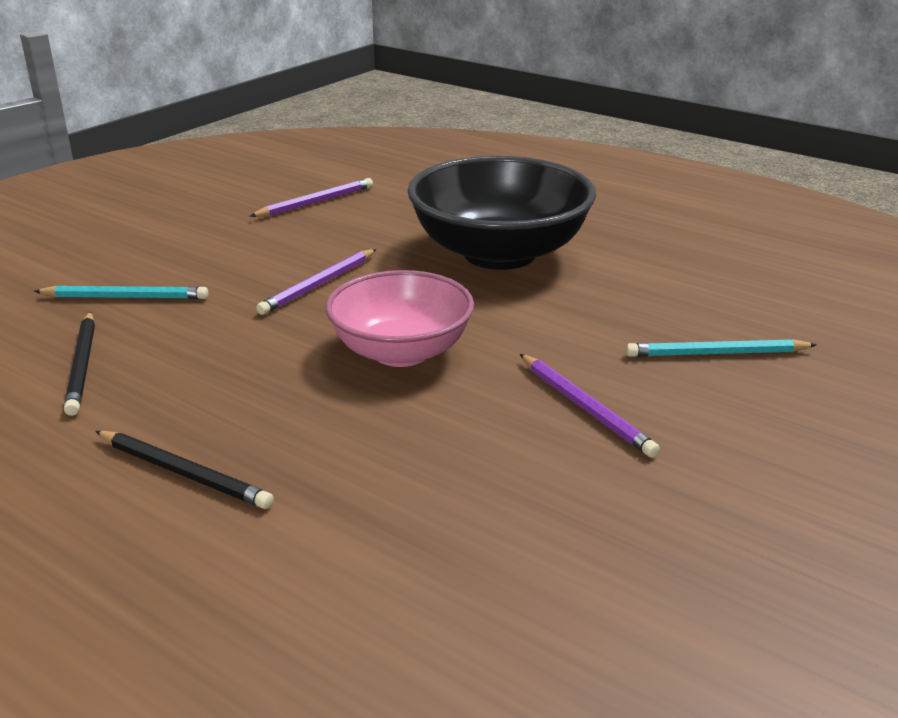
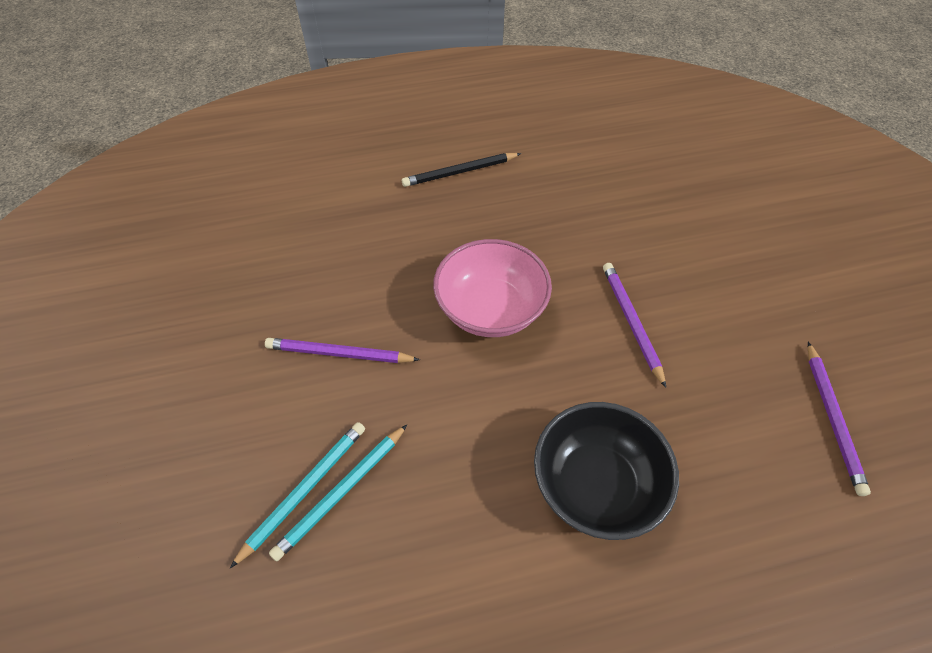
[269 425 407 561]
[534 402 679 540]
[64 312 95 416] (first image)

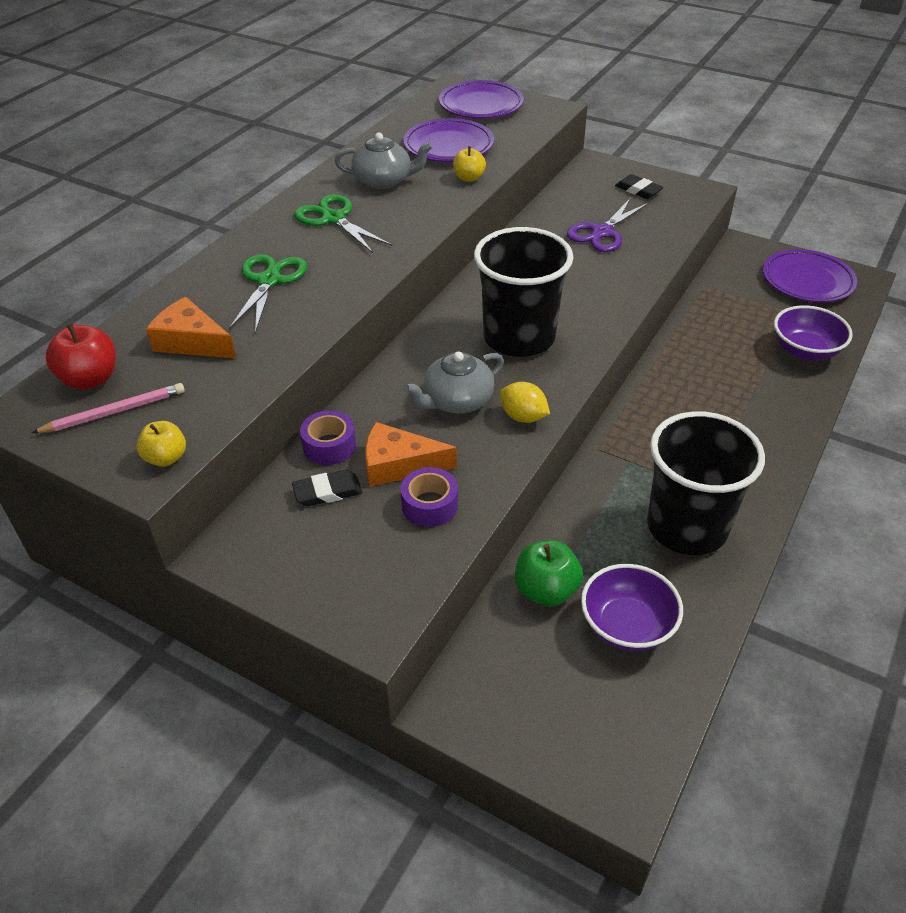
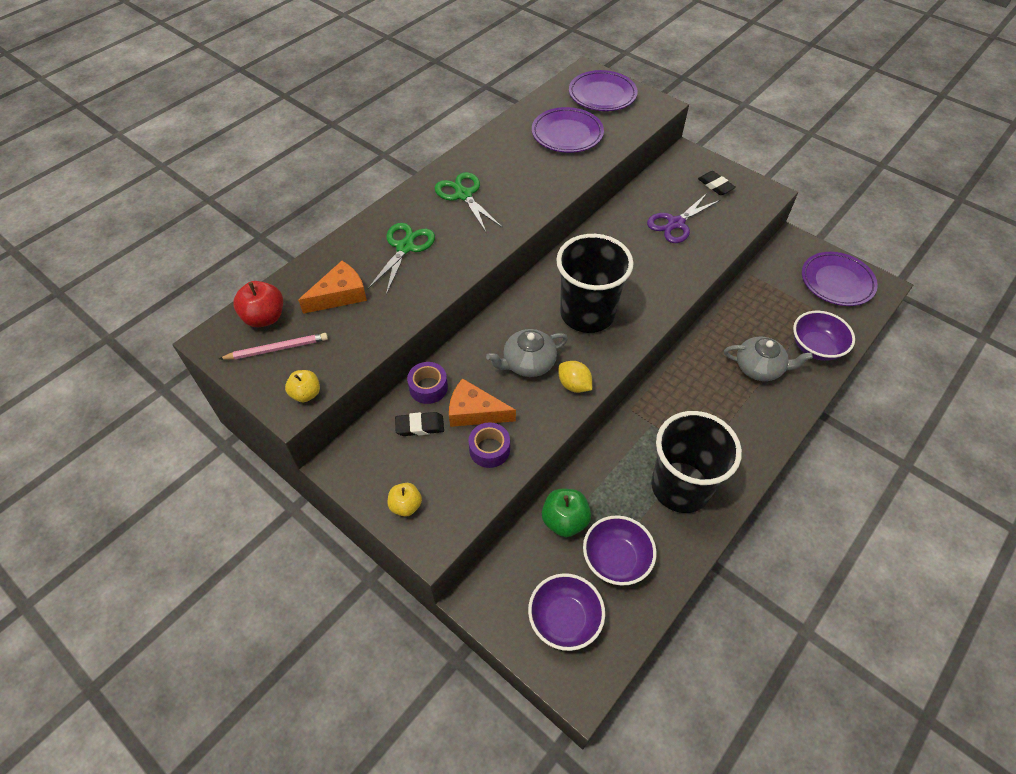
[298 261 367 314]
[388 483 422 517]
[528 573 605 651]
[724 337 813 381]

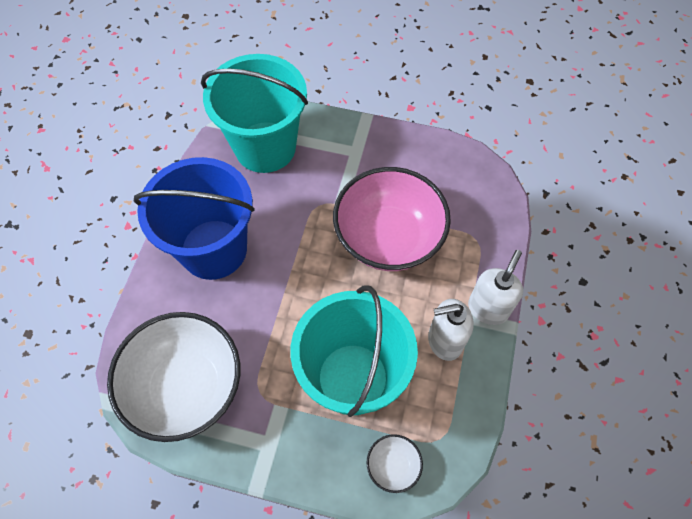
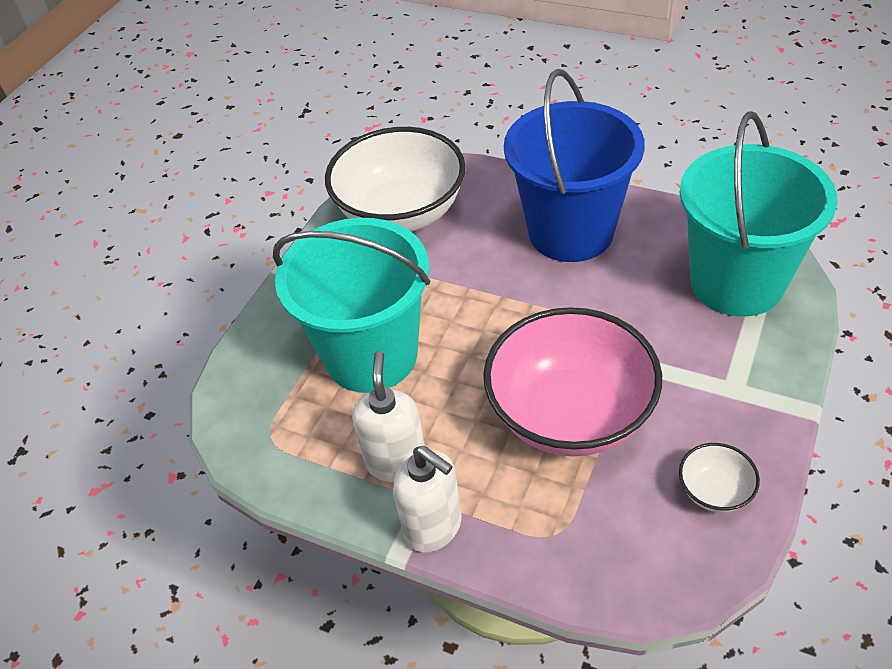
[679 443 760 513]

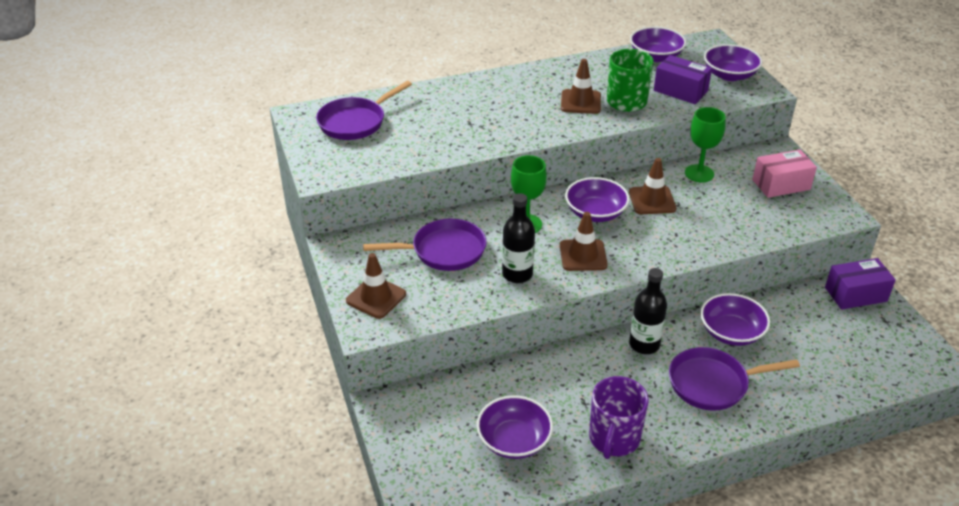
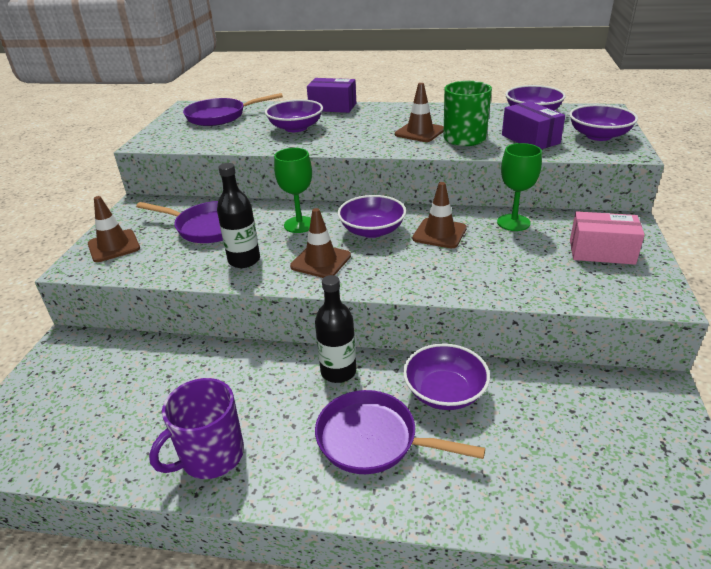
[265 99 323 132]
[307 78 356 113]

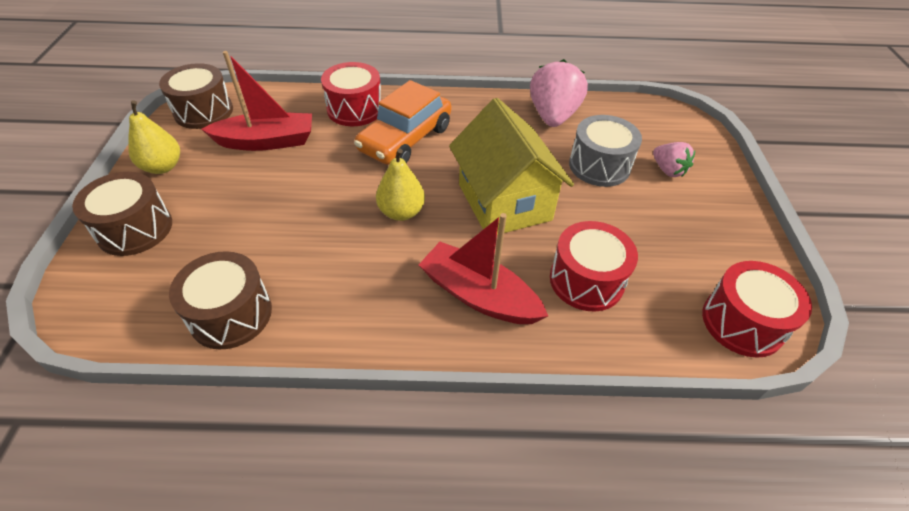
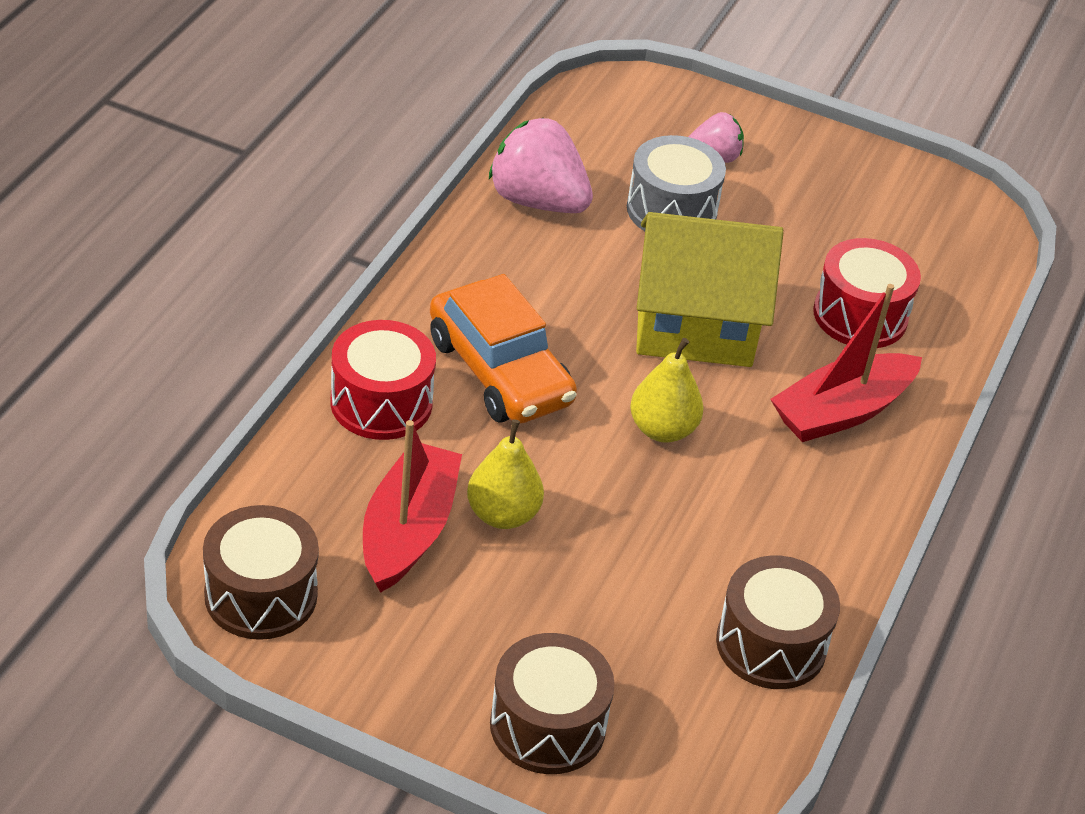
[467 419 544 529]
[702 261 812 358] (first image)

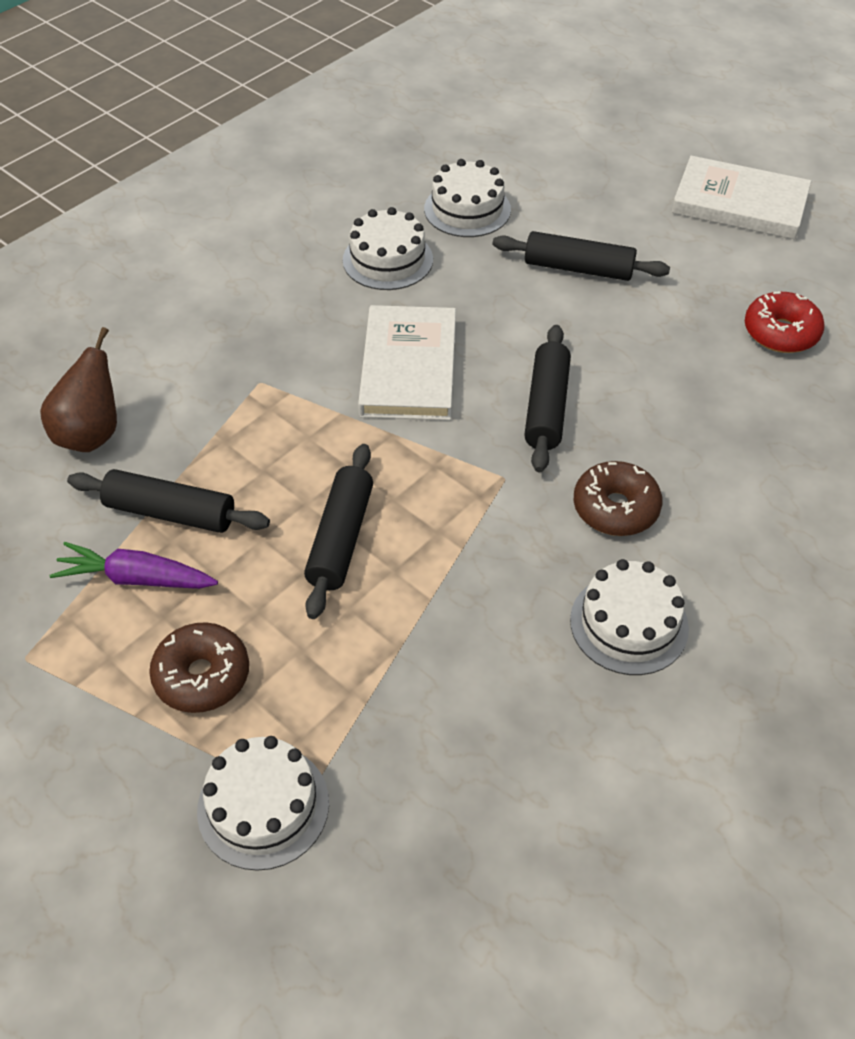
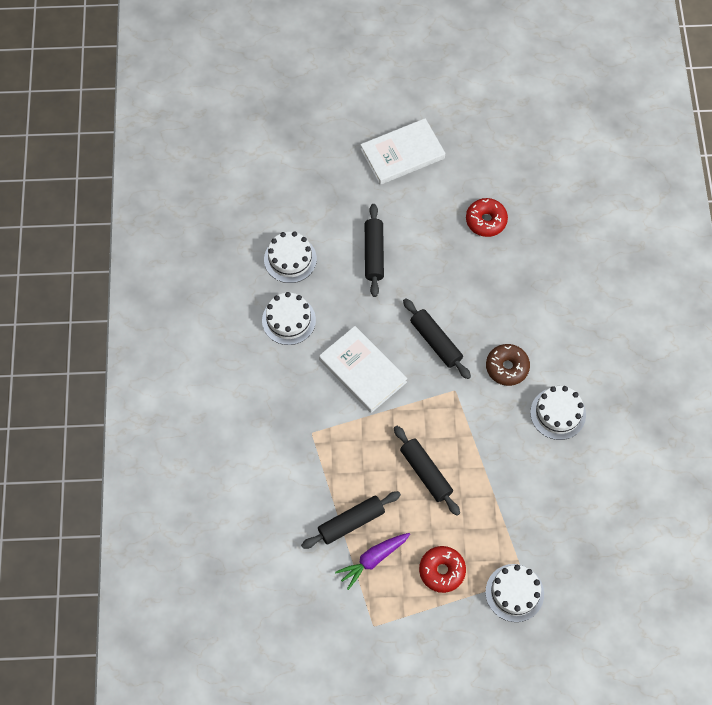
[365 204 384 297]
[419 546 466 593]
[40 327 117 452] (first image)

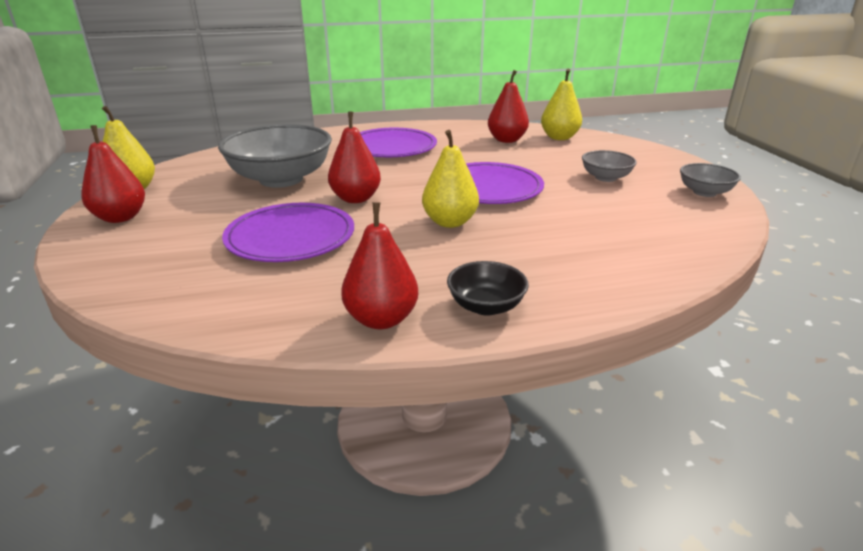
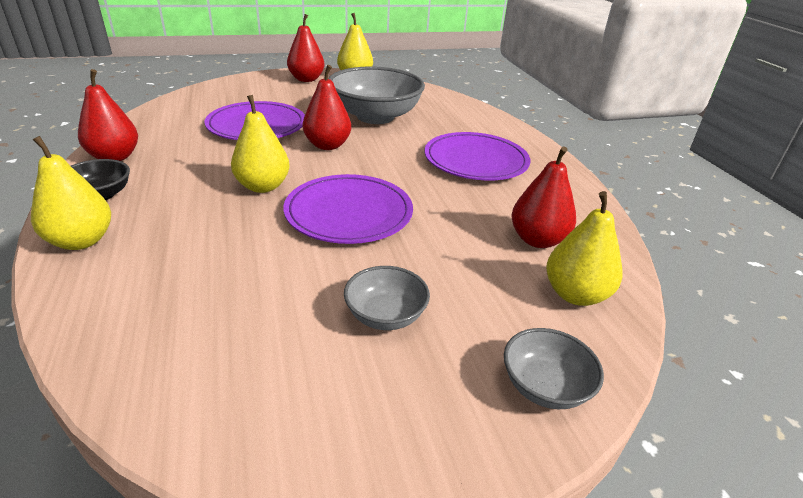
[31 136 111 250]
[504 328 604 409]

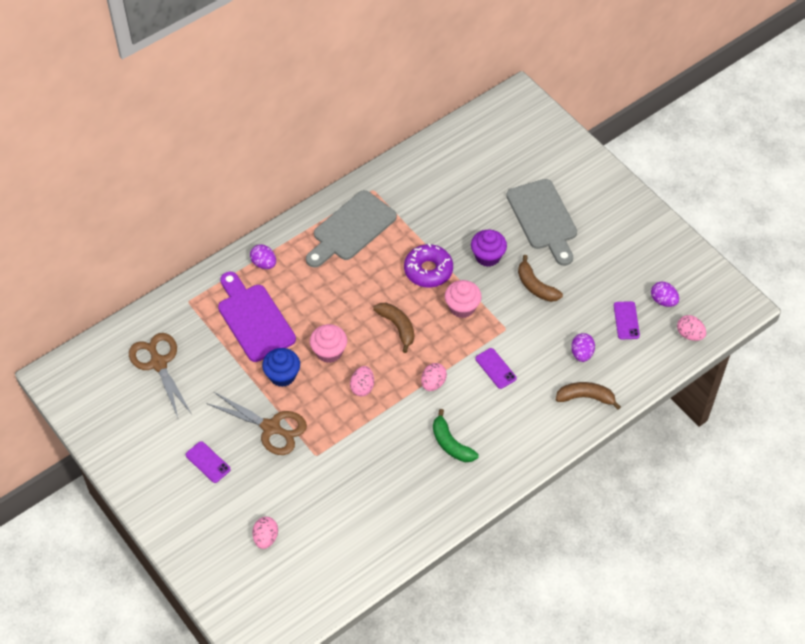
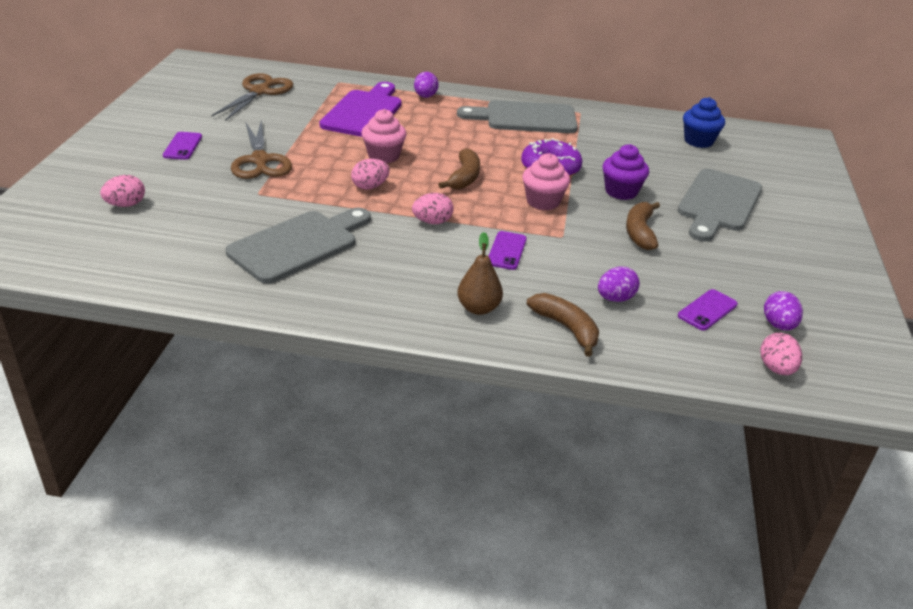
[226 208 371 284]
[457 232 503 315]
[683 97 725 148]
[433 409 479 462] (first image)

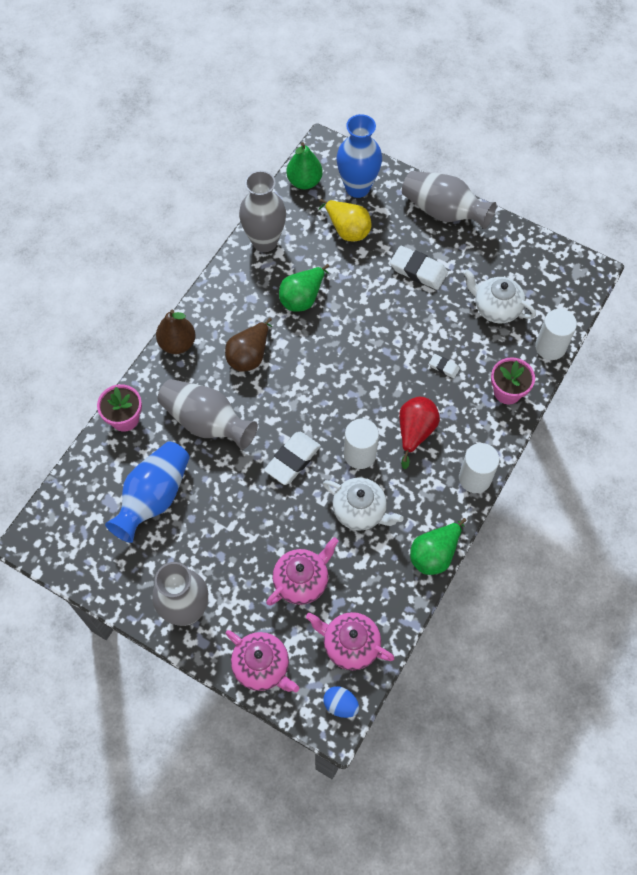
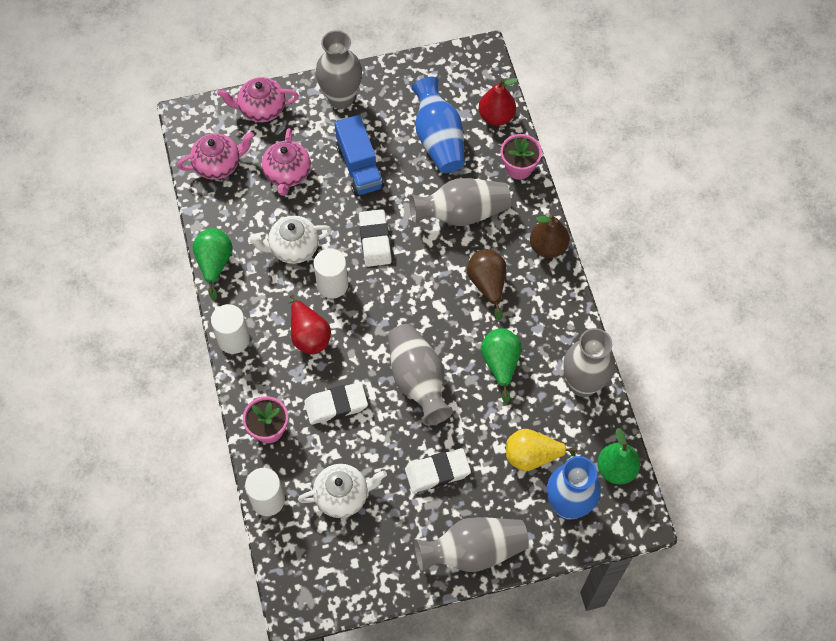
[304 382 368 425]
[335 115 384 196]
[388 324 453 426]
[479 78 518 126]
[323 686 359 718] (first image)

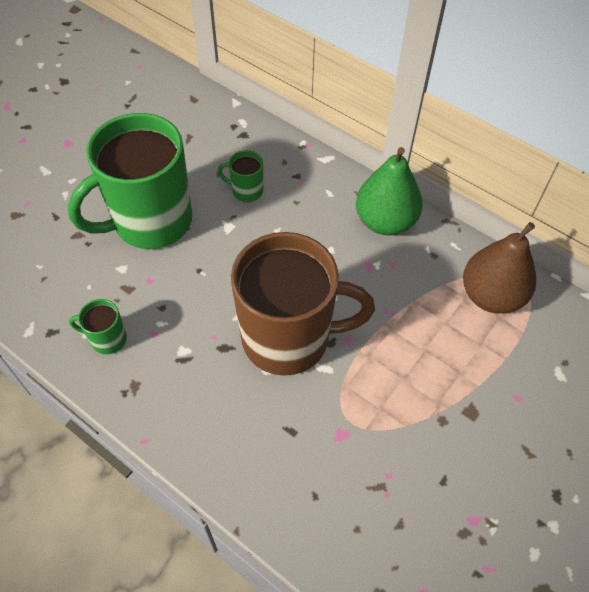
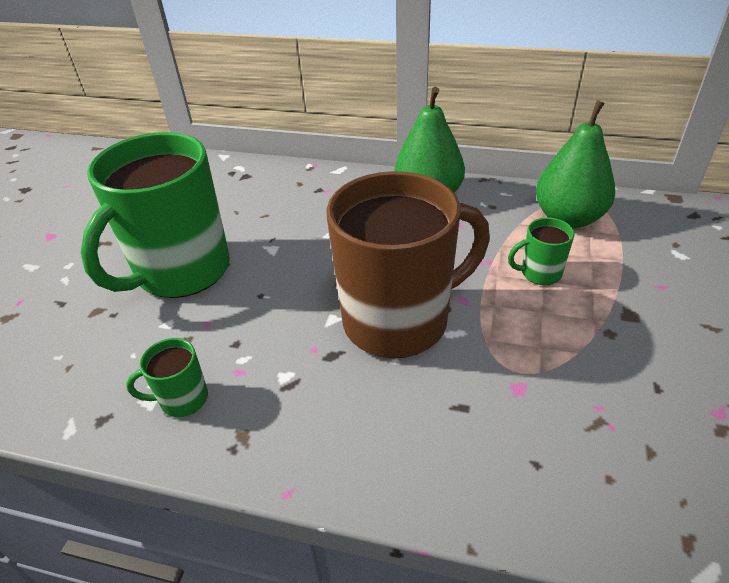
[508 218 575 285]
[536 100 615 228]

